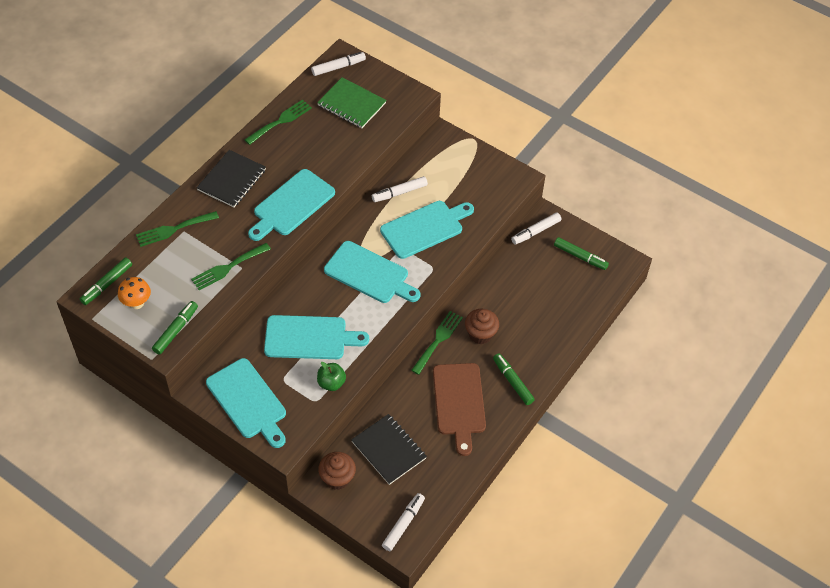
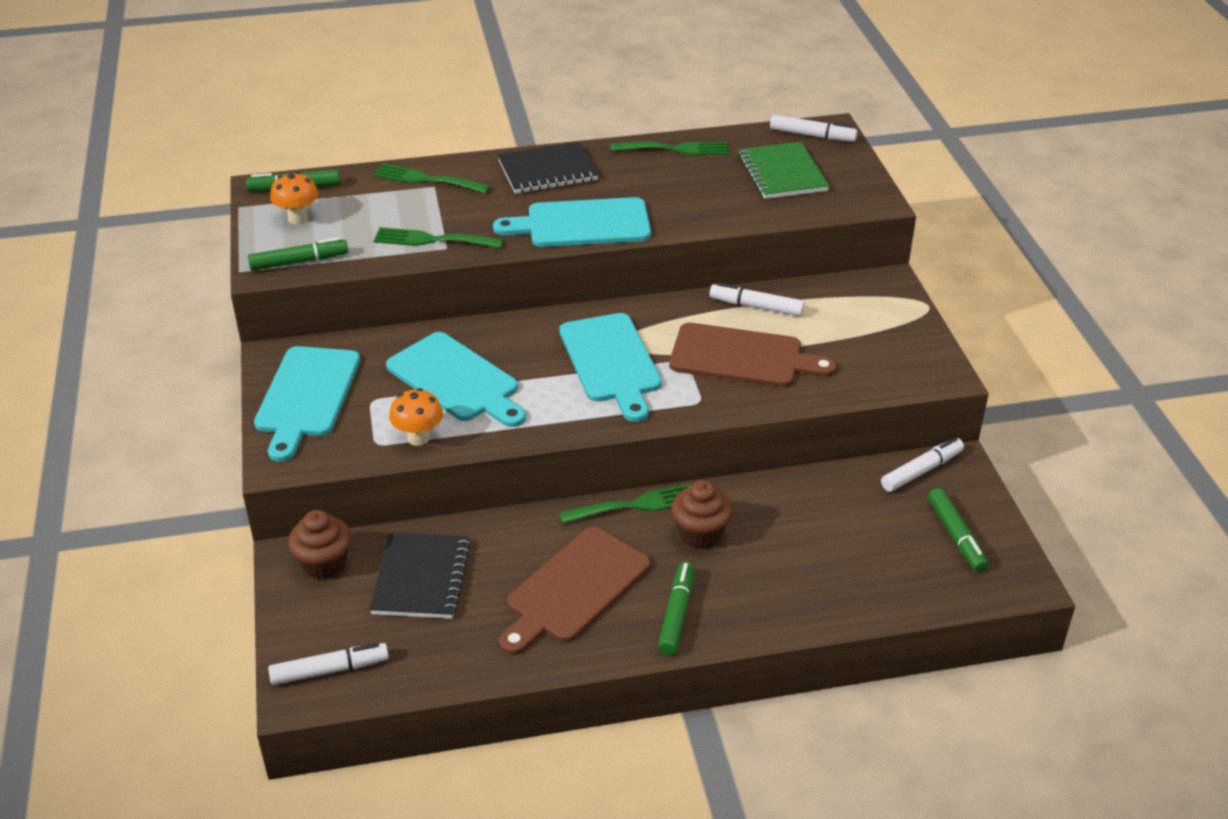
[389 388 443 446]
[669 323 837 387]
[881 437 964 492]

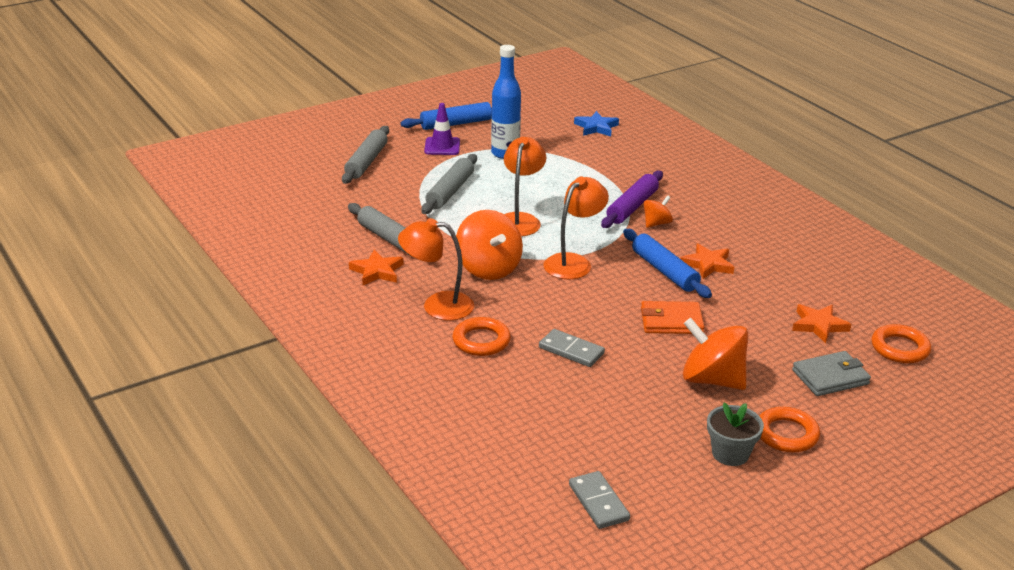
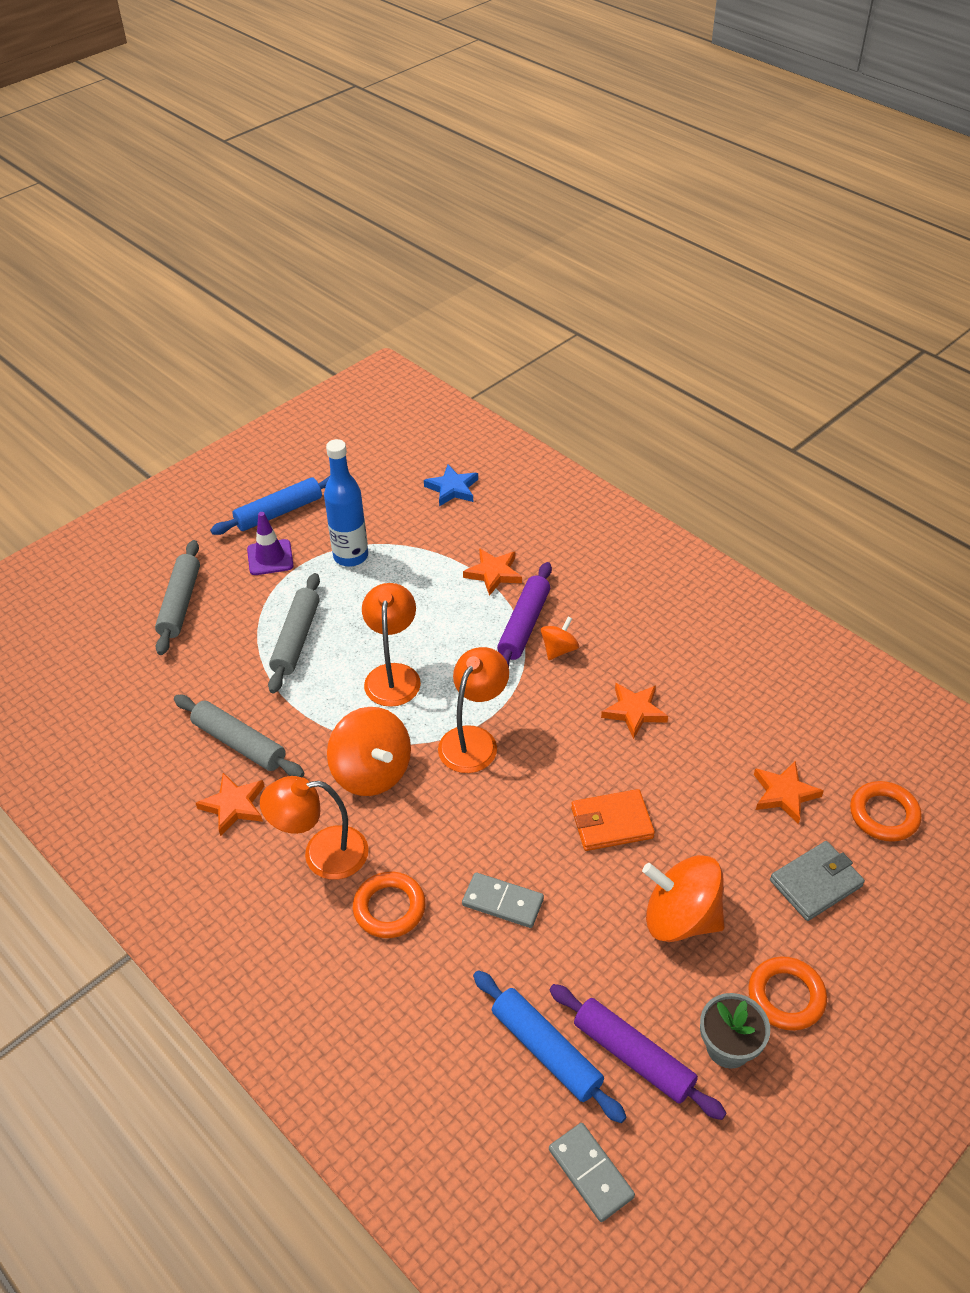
[463 548 522 596]
[473 970 626 1123]
[549 984 726 1120]

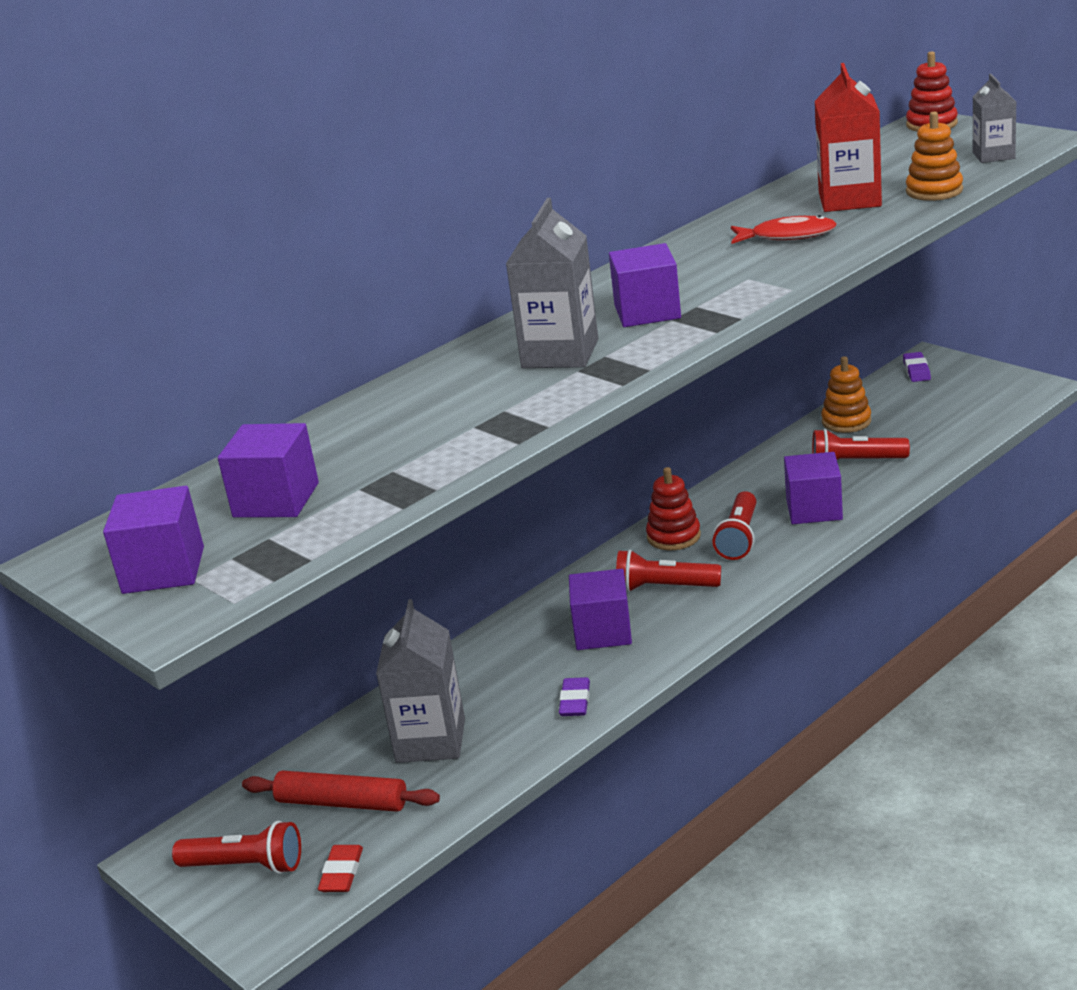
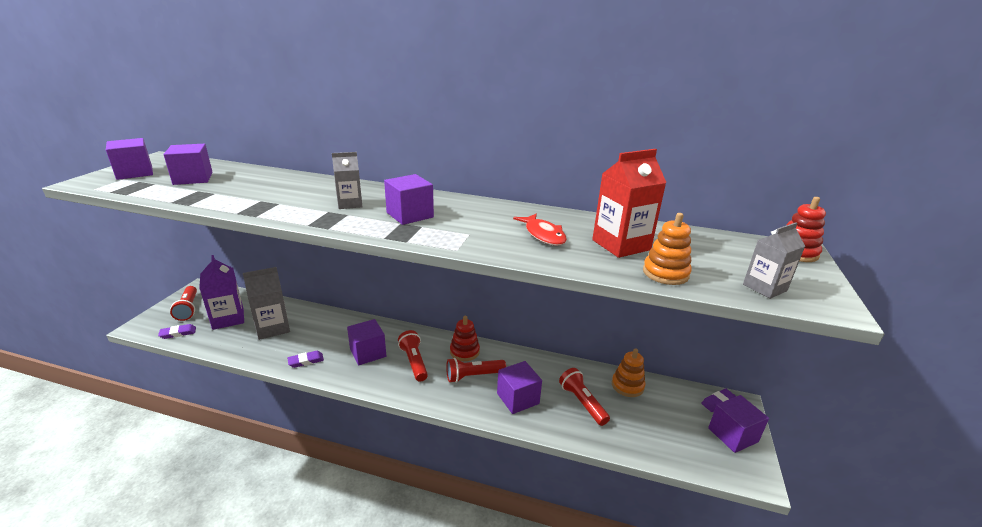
[158 324 196 339]
[199 255 244 330]
[332 152 363 209]
[708 395 769 453]

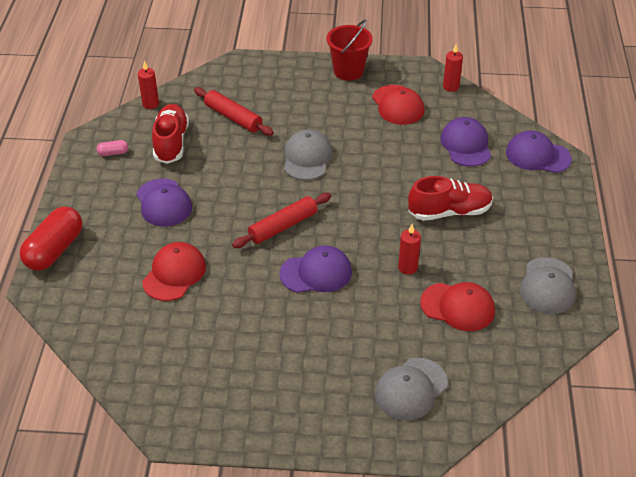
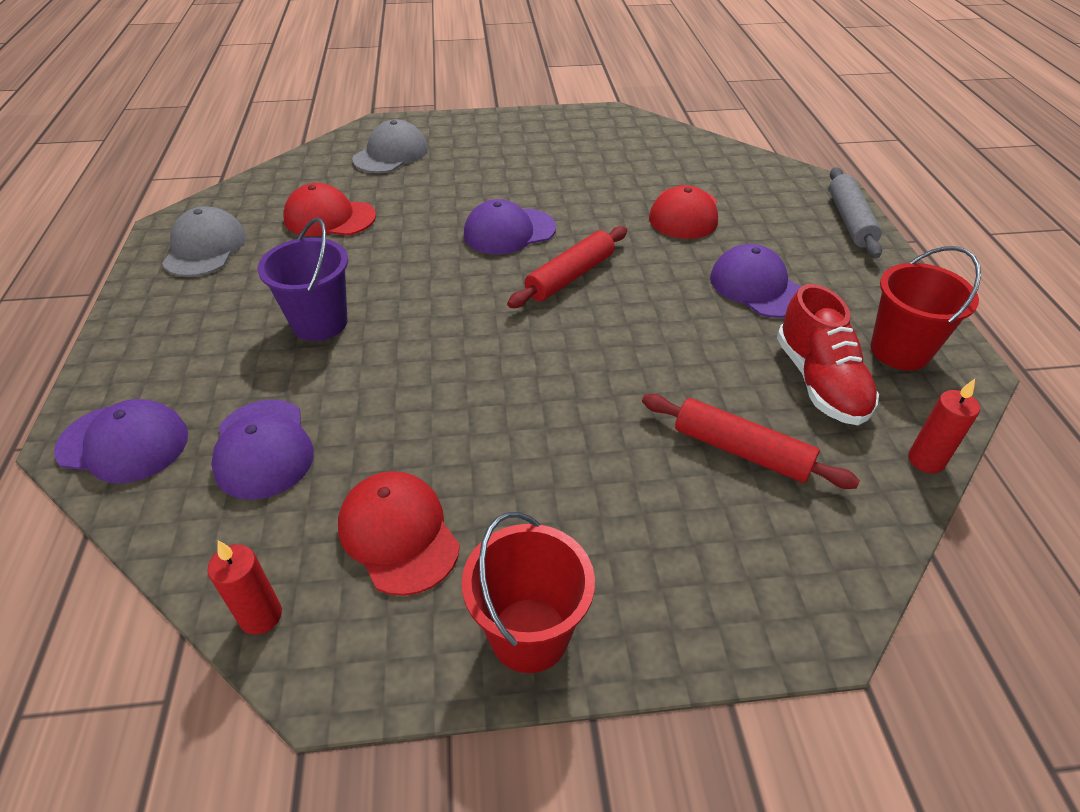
[257 218 348 341]
[829 167 882 258]
[870 246 981 371]
[284 130 332 180] (first image)
[398 224 421 275] (first image)

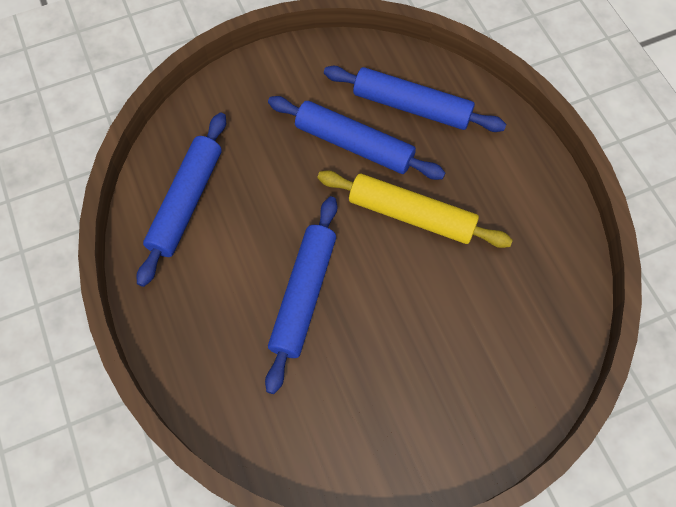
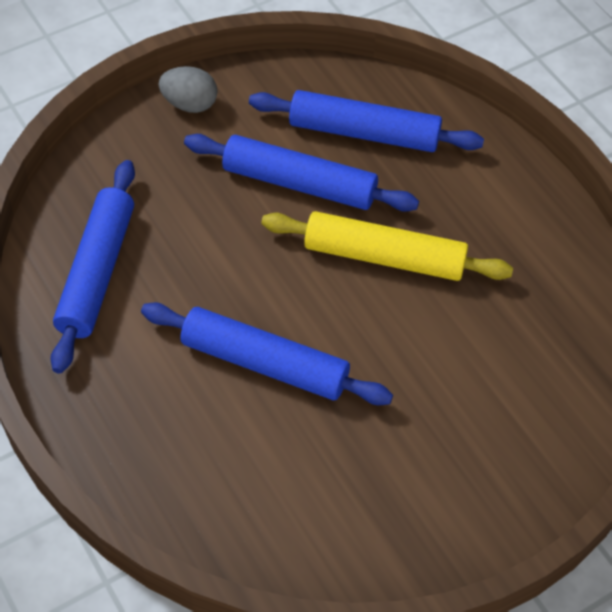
[141 302 393 405]
[159 66 218 113]

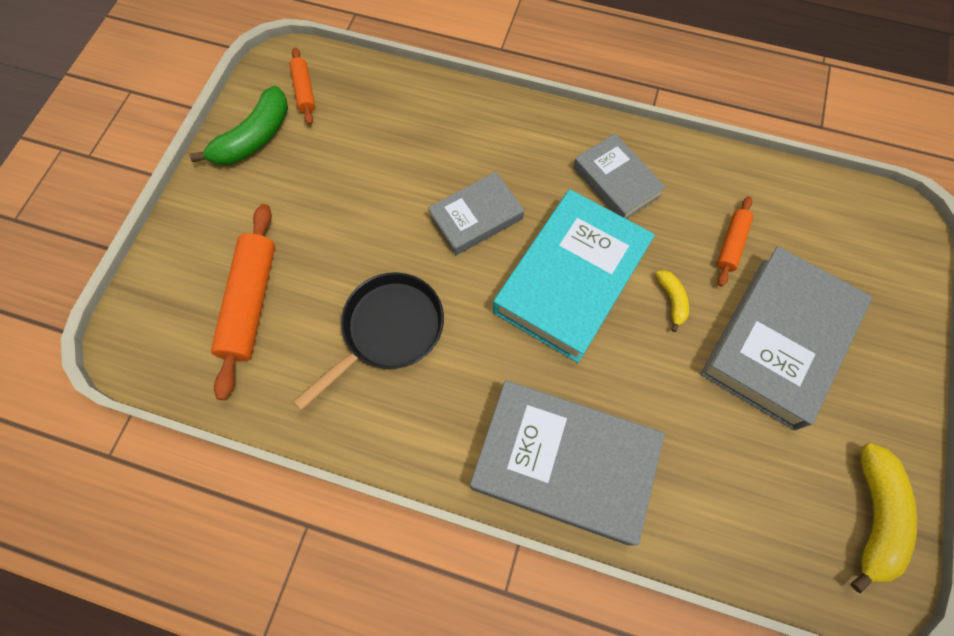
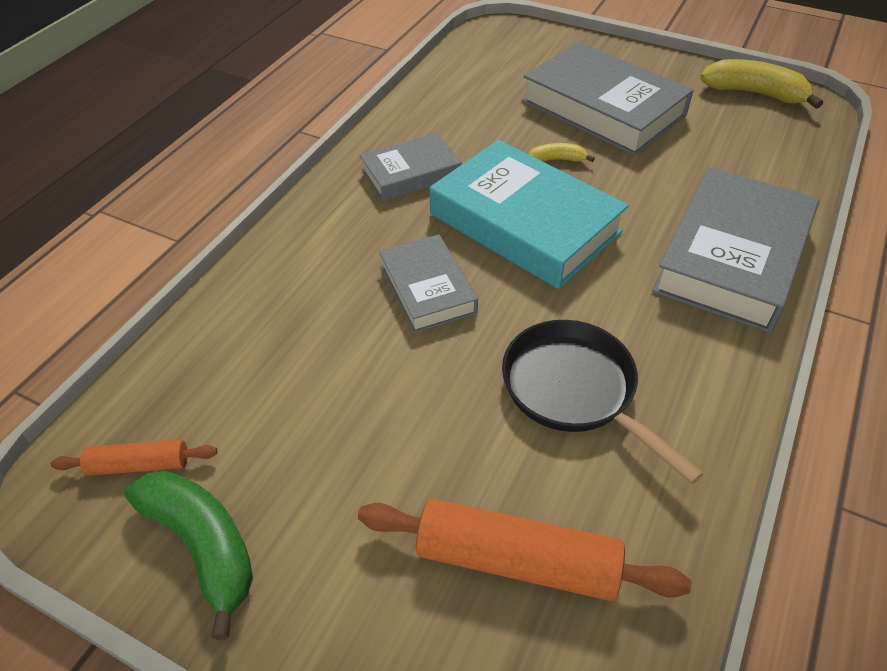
[717 196 753 287] (first image)

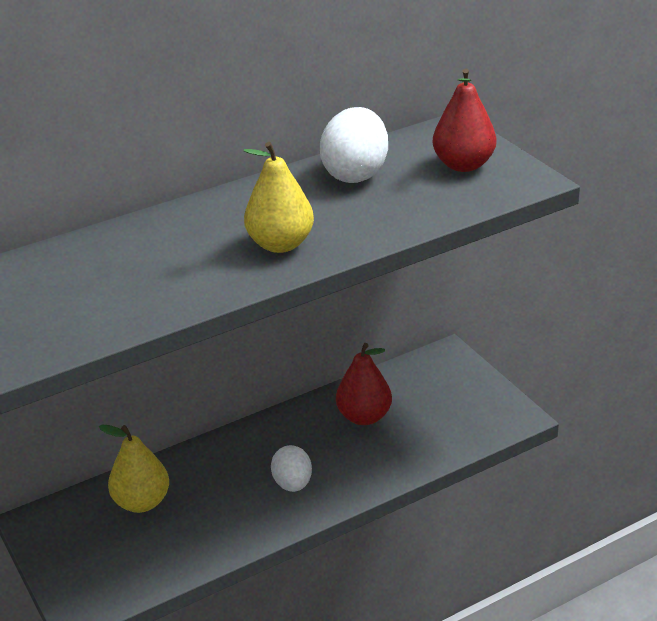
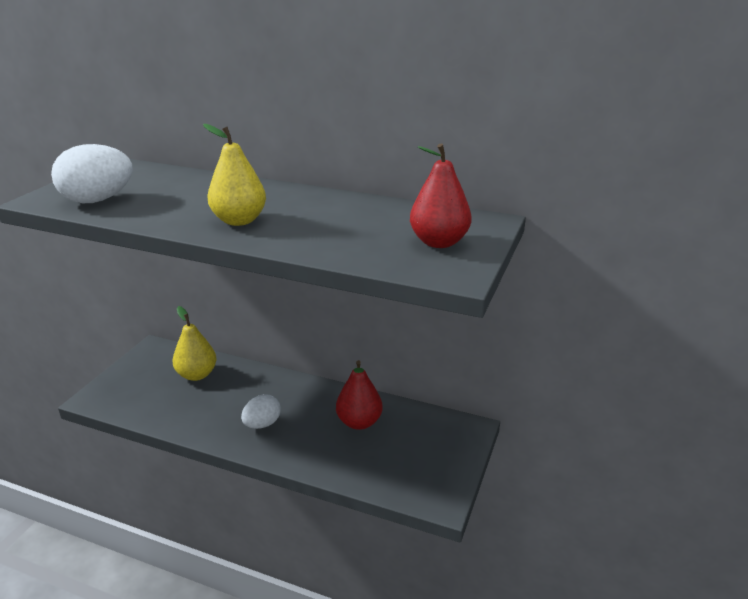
[51 144 133 203]

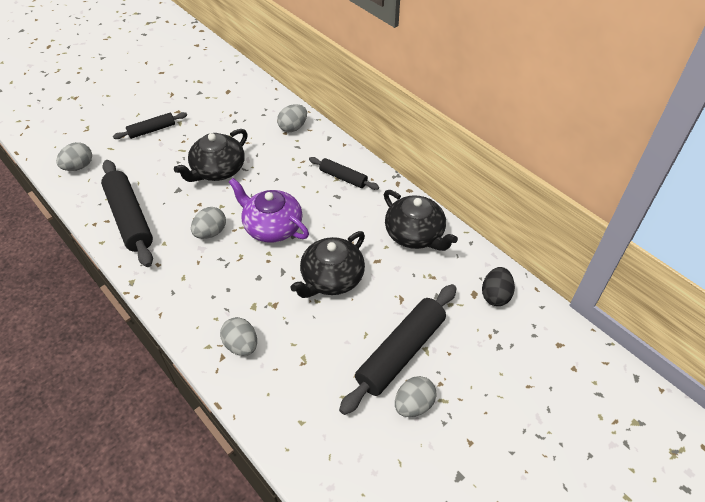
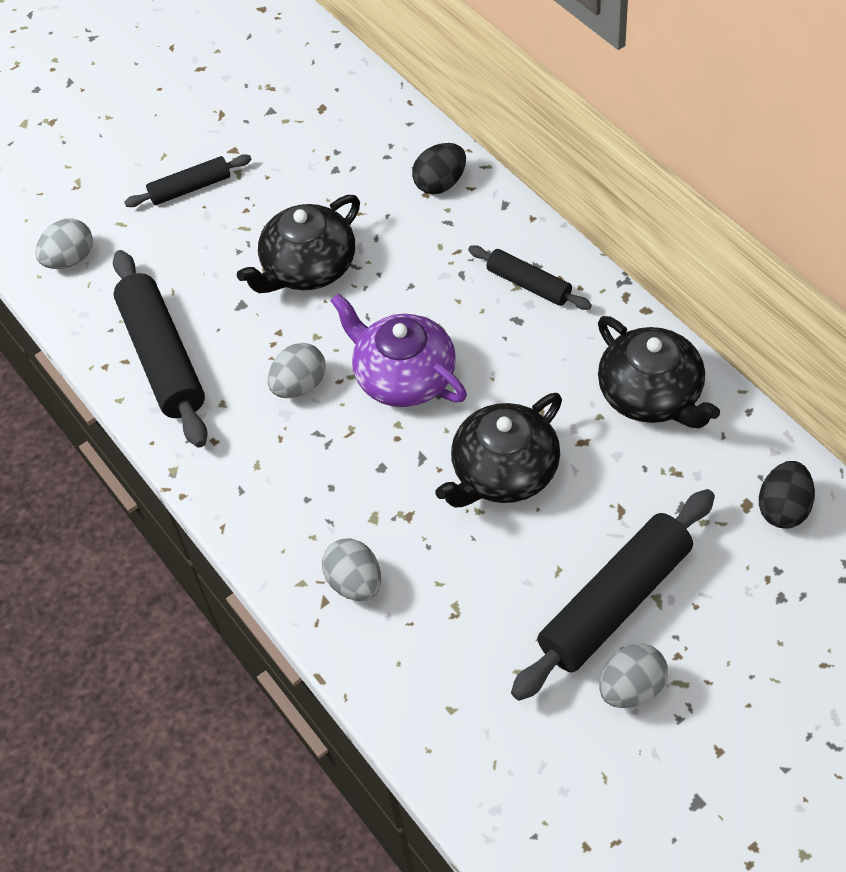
[412 143 466 194]

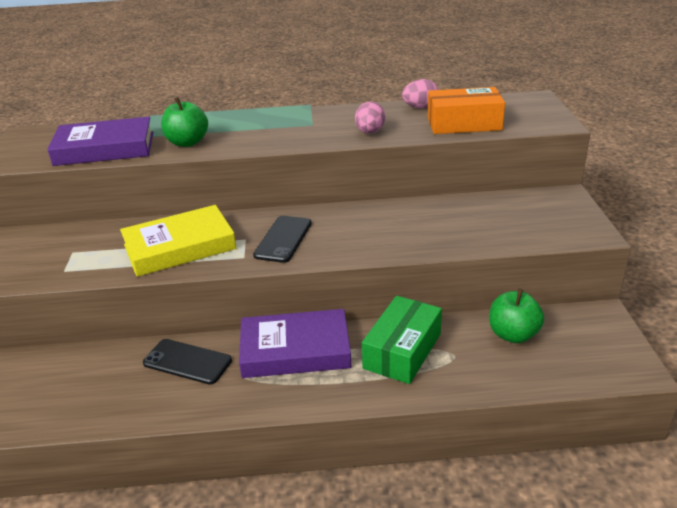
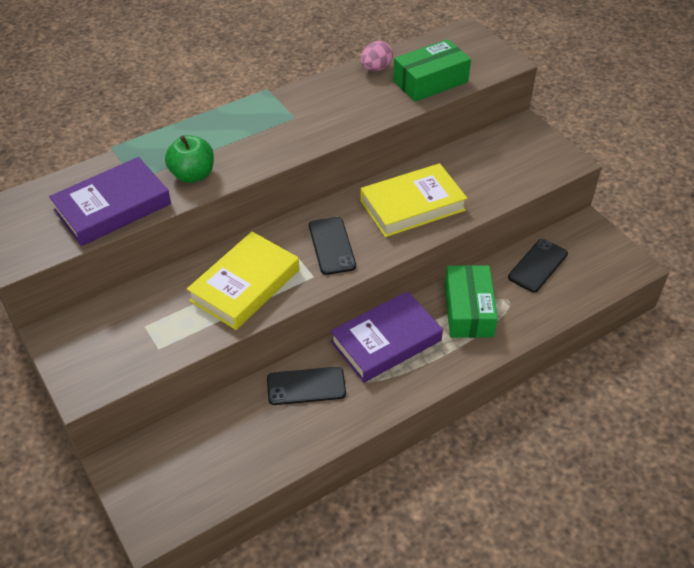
[360 163 467 237]
[393 39 471 102]
[508 239 568 293]
[355 102 385 134] (first image)

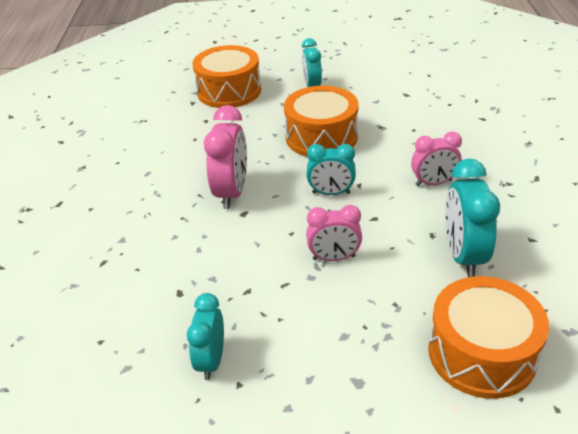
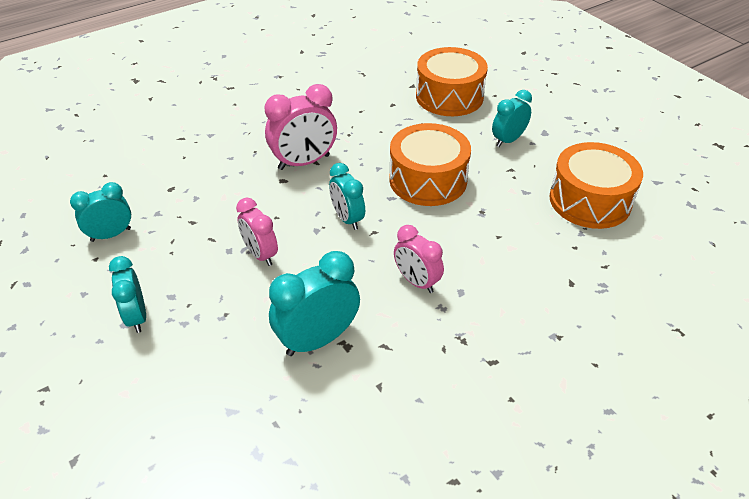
[109 256 146 333]
[549 142 643 229]

